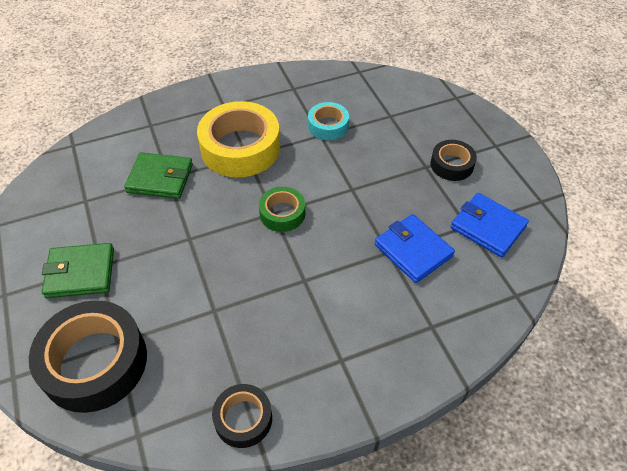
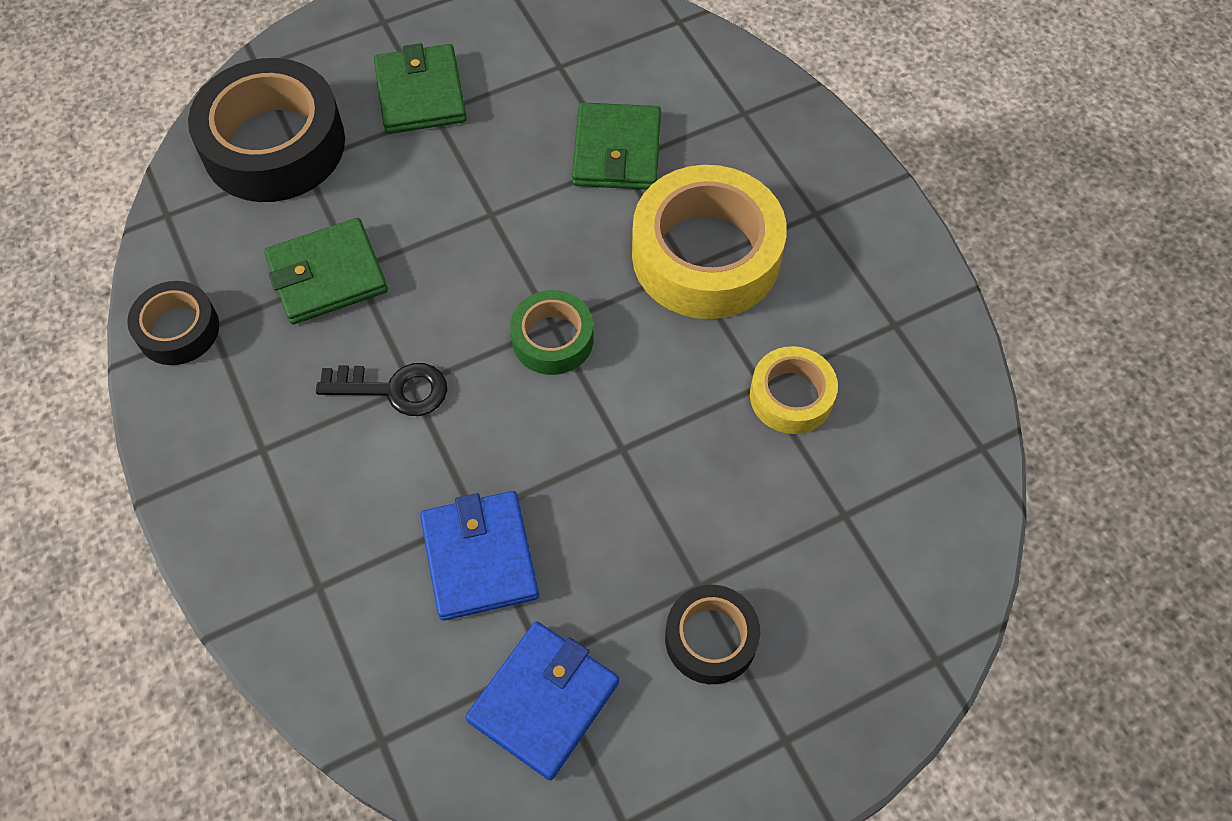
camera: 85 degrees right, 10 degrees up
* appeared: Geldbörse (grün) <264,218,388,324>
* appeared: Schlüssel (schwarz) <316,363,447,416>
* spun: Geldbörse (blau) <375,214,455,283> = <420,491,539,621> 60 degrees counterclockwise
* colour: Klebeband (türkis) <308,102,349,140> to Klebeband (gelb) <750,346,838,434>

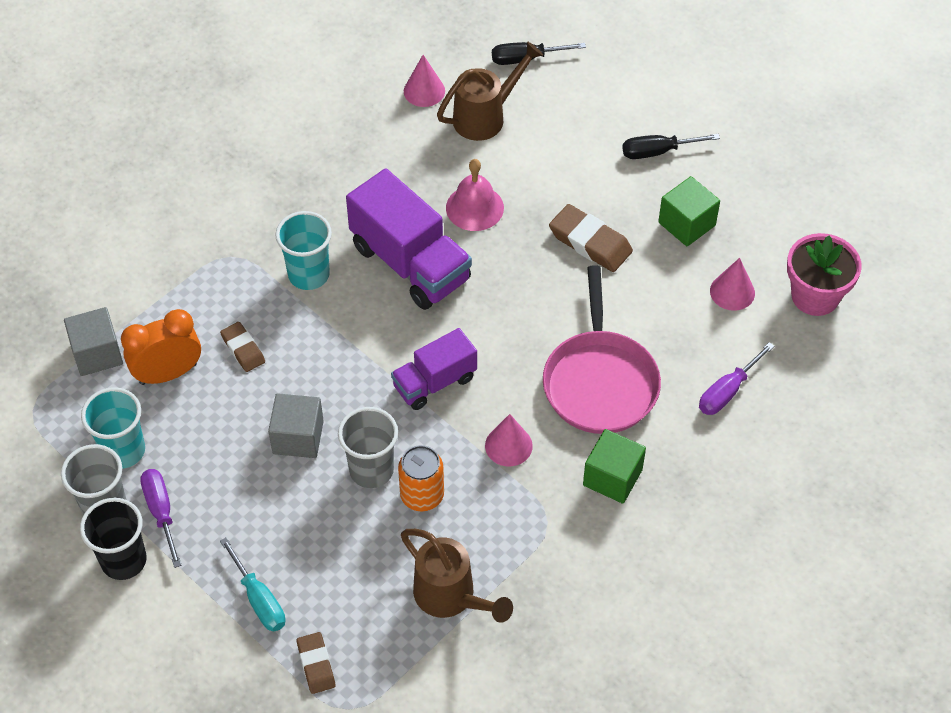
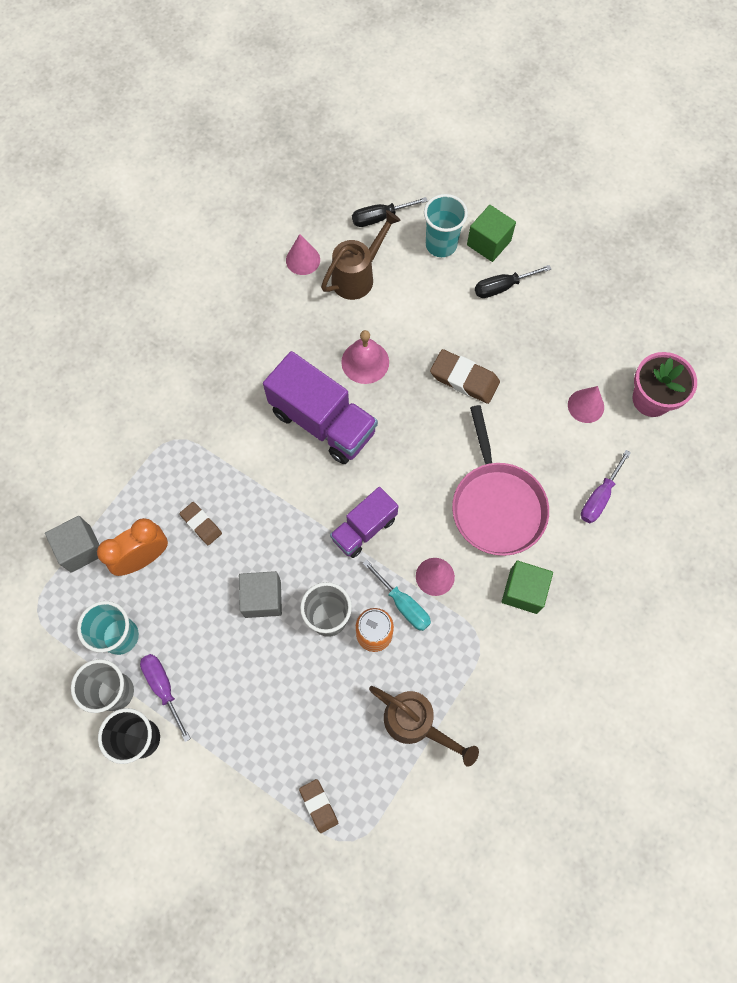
camera: 10 degrees left, 15 degrees up
* relocated: Schraubenzieher (türkis) <220,537,285,632> to <363,559,431,631>
* relocated: Becher (türkis) <275,211,332,290> to <424,194,468,257>
* relocated: Kubus (grün) <658,176,720,246> to <467,205,516,262>

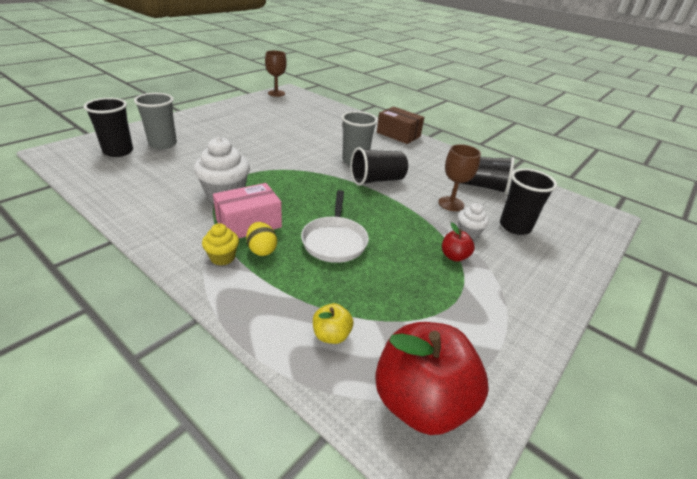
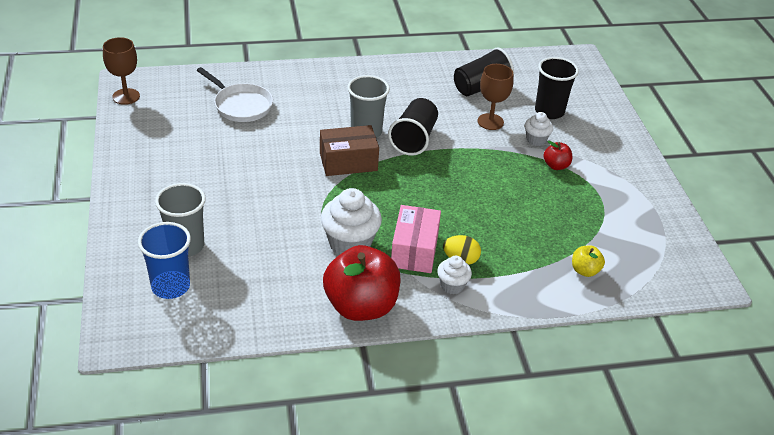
camera: 50 degrees left, 5 degrees up
* colour: Becher (schwarz) <83,98,133,157> to Becher (blau) <138,222,191,299>
* relocated: Pfanne (weiß) <301,190,369,263> to <197,67,273,122>
* relocated: Schachtel (braun) <377,107,424,144> to <320,125,379,176>
* relocated: Apfel (rot) <375,322,489,435> to <323,245,401,321>
* colour: Muffin (gelb) <202,223,239,266> to Muffin (weiß) <437,256,472,295>

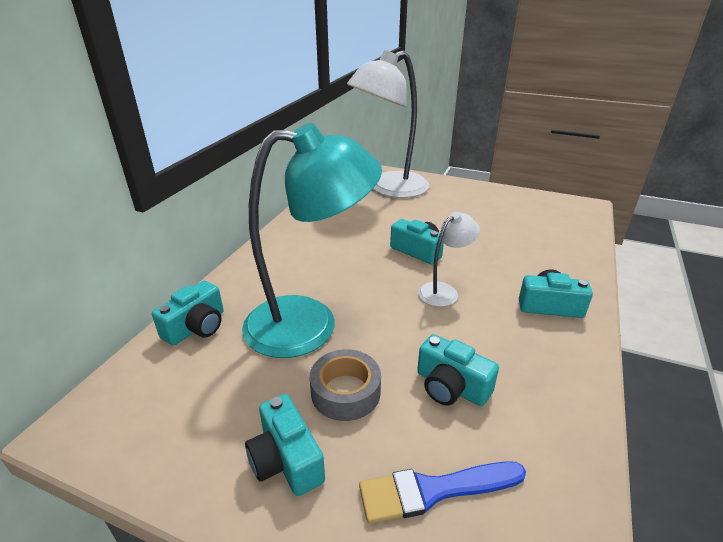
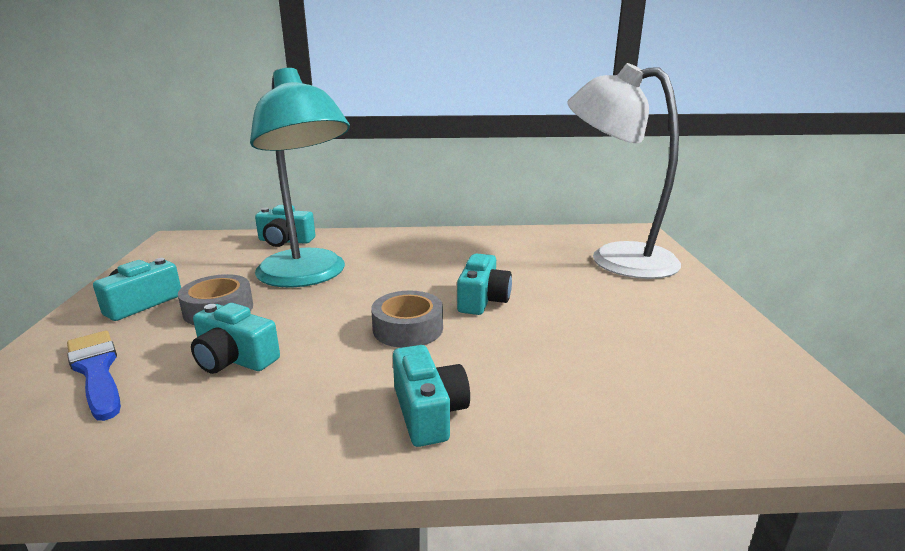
camera: 65 degrees right, 10 degrees down
* spun: Kamera (türkis) <417,334,499,406> = <191,303,280,374> 75 degrees counterclockwise
* exchanged: Lampe (weiß) <418,212,480,307> to Klebeband (grau) <371,291,443,348>

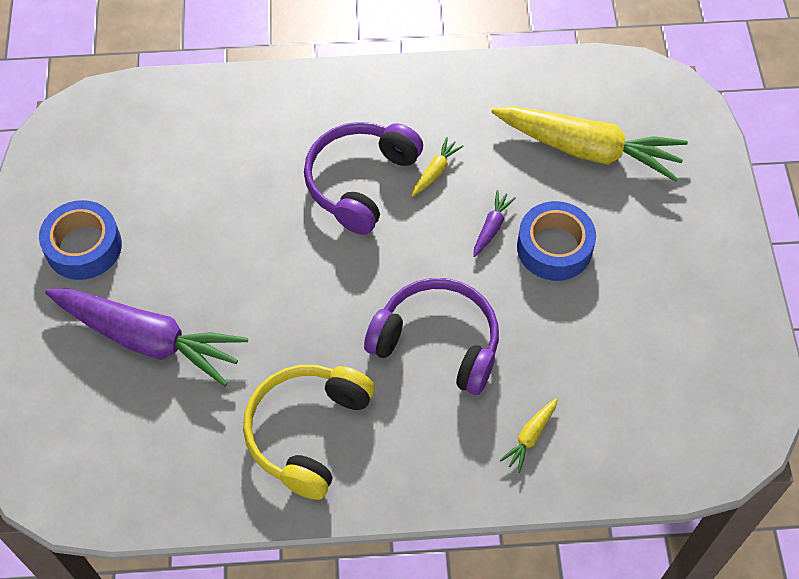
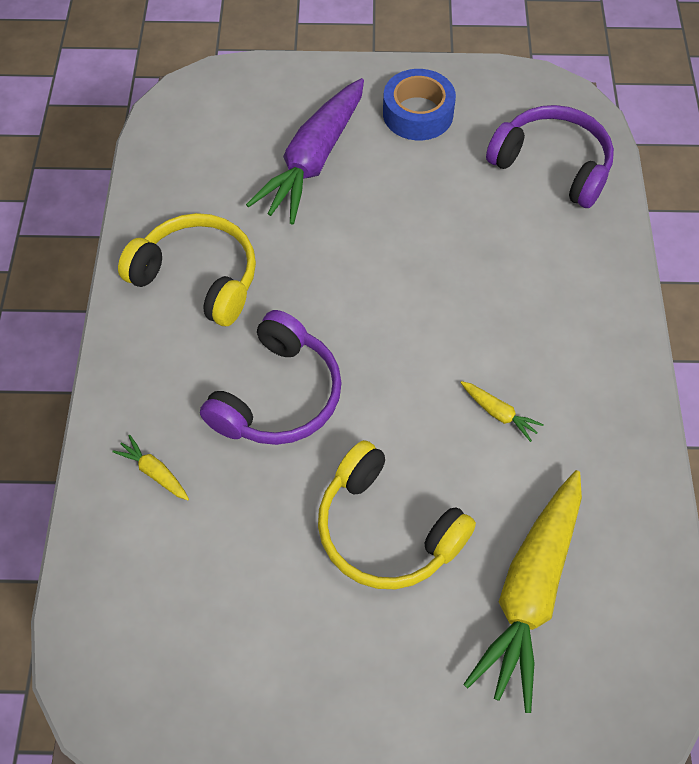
camera: 95 degrees right, 0 degrees up
* exchanged: Klebeband (blau) <517,201,596,281> to Kopfhörer (gelb) <318,440,476,589>
* relocated: Kopfhörer (lila) <304,122,423,235> to <486,105,614,208>
* missing: Karotte (lila) <473,190,516,257>

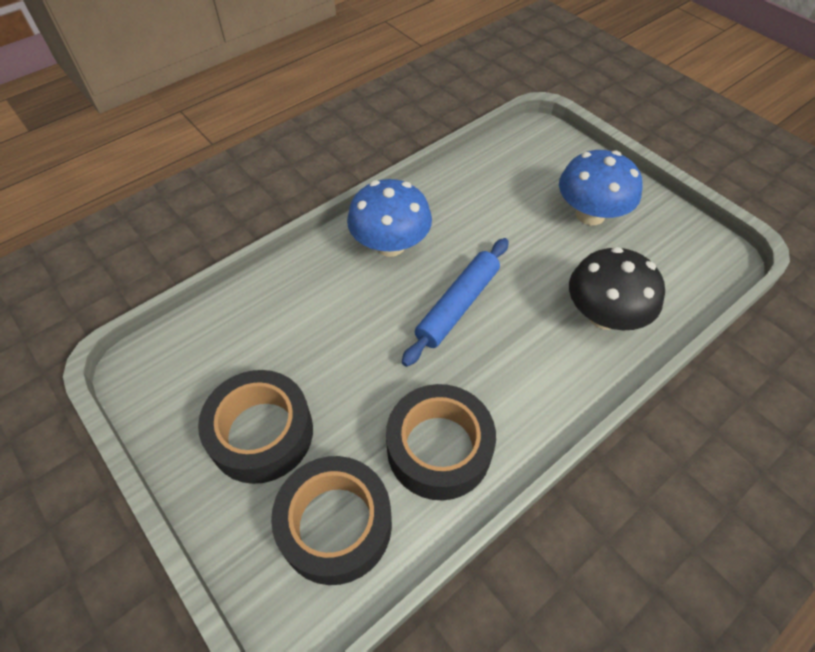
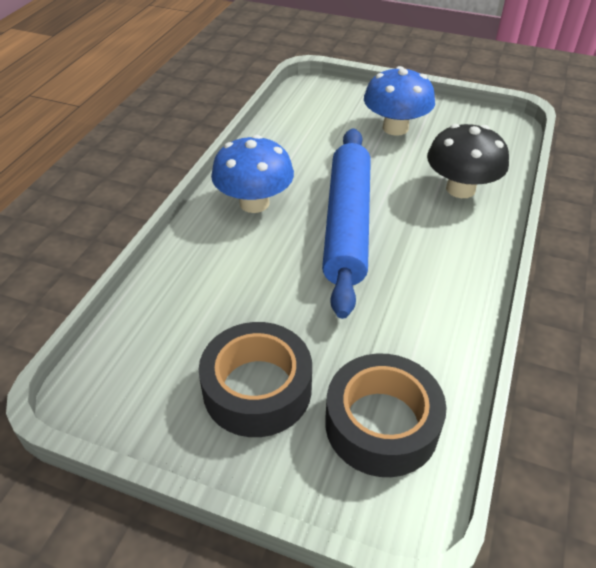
camera: 30 degrees left, 10 degrees down
* size: Nudelholz (blau) <402,238,509,367> = <322,128,371,319> x1.57
* missing: Klebeband (schwarz) <386,384,496,500>

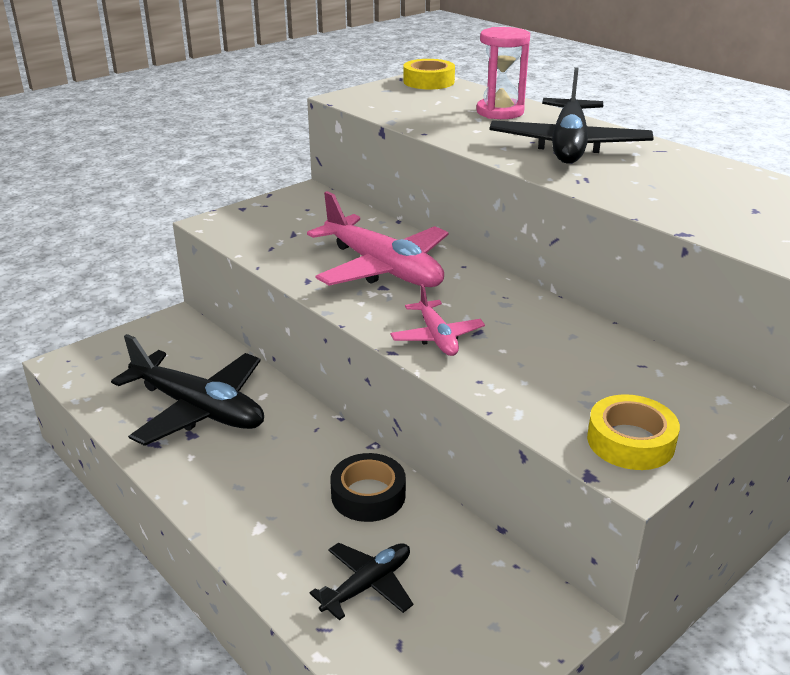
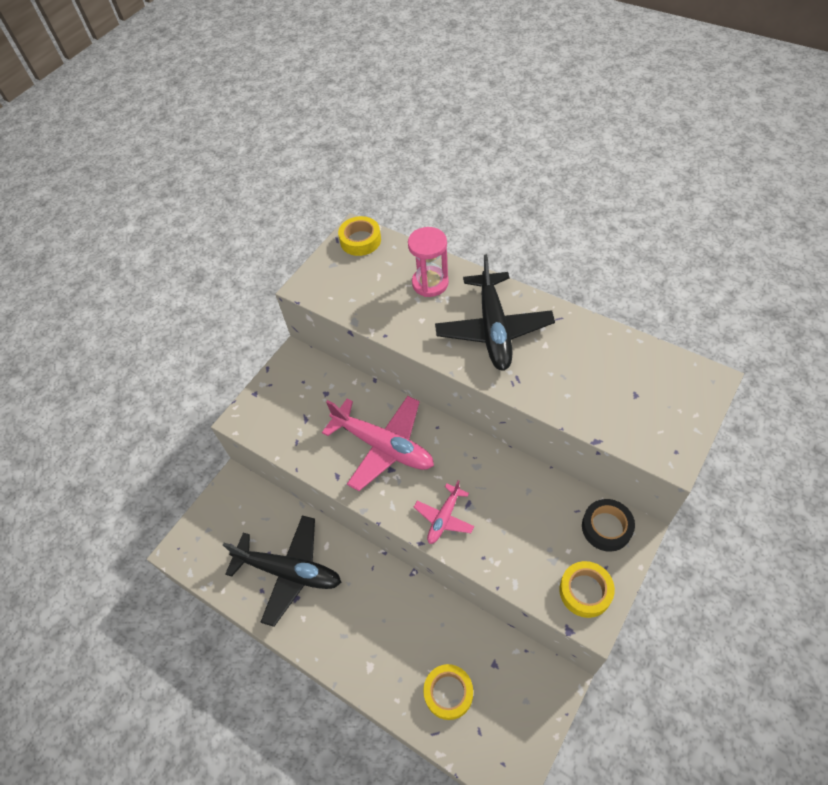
camera: 10 degrees left, 25 degrees up
* spun: Flugzeug (rosa) <390,284,485,356> = <414,480,474,544> 60 degrees clockwise
* exchanged: Flugzeug (schwarz) <310,542,413,620> to Klebeband (gelb) <423,664,473,720>
* relocated: Klebeband (schwarz) <330,453,406,522> to <582,499,635,552>

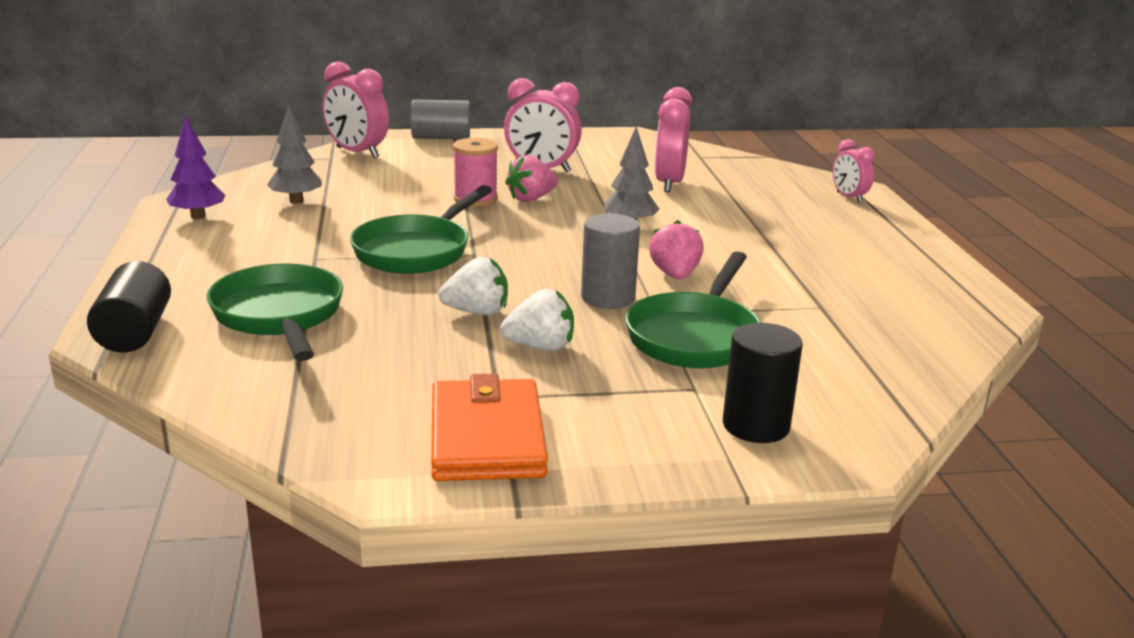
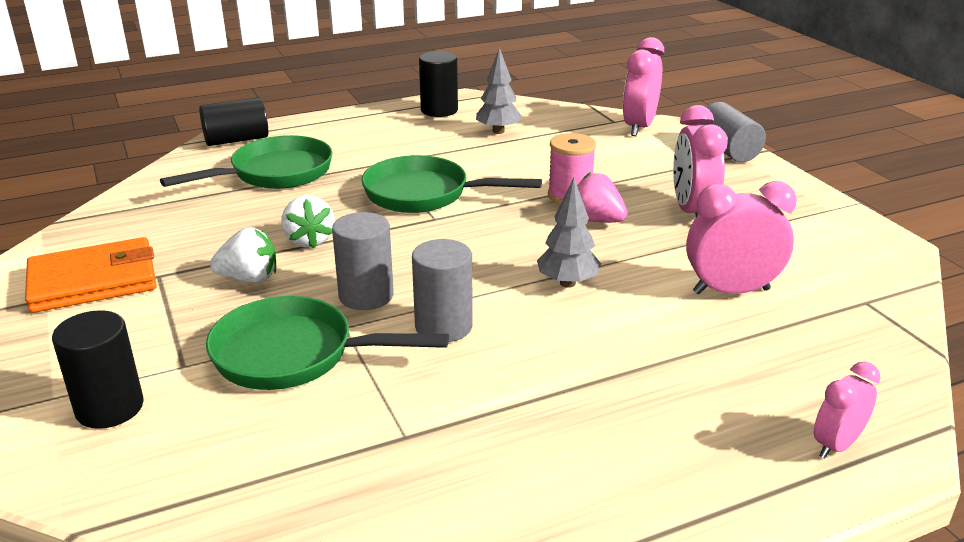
camera: 75 degrees right, 5 degrees up
* spun: Erdbeere (weiß) <500,289,574,351> = <210,227,276,283> 75 degrees counterclockwise
* exchanged: Erdbeere (rosa) <649,220,704,279> to Vollzylinder (grau) <412,239,473,342>
* exchanged: Baum (lila) <166,115,225,219> to Vollzylinder (schwarz) <419,51,458,117>

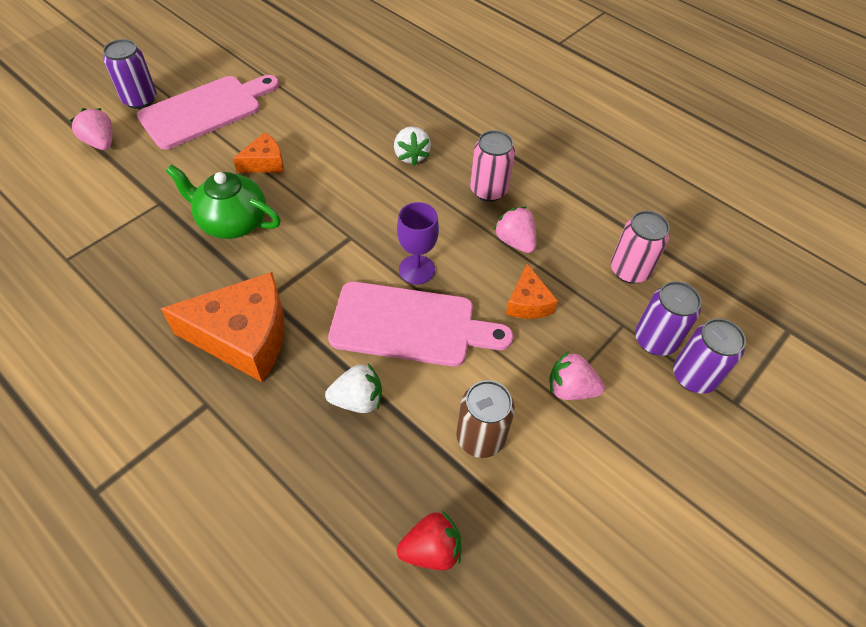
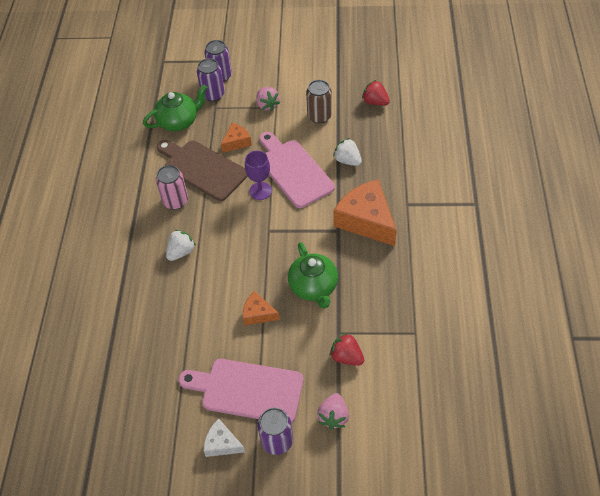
camera: 125 degrees left, 0 degrees up
* exchanged: Dose (rosa) <611,211,670,284> to Teekanne (grün) <143,85,208,131>
* exchanged: Erdbeere (rosa) <494,207,537,253> to Schneidebrett (braun) <157,140,248,201>
* appeared: Käse (weiß) <204,419,245,457>
* appeared: Erdbeere (rot) <330,333,364,366>

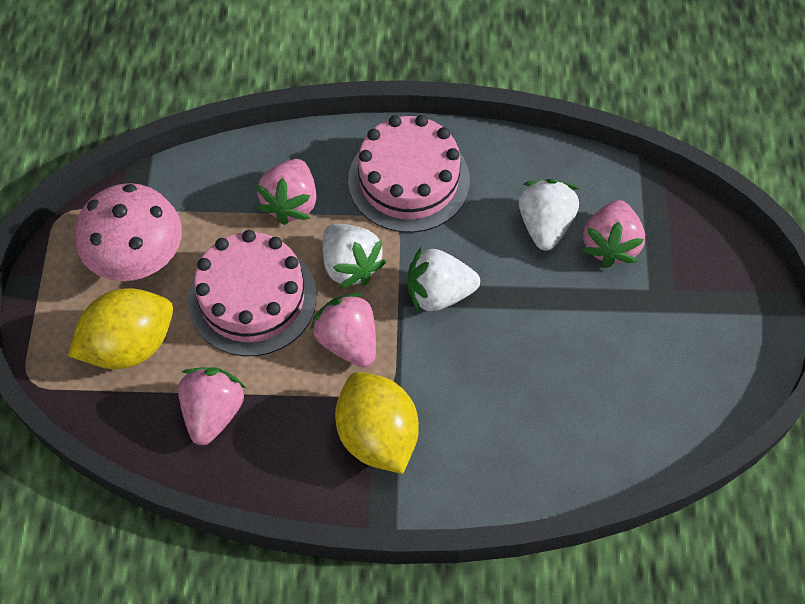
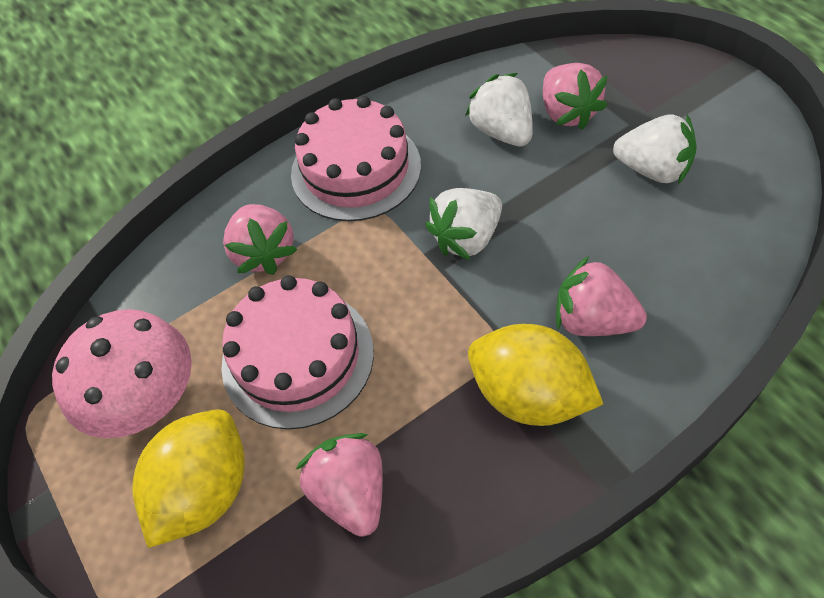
camera: 30 degrees left, 5 degrees down
* relocated: Erdbeere (rosa) <310,292,376,368> to <556,256,647,336>
* relocated: Erdbeere (weiß) <322,224,387,289> to <613,115,697,185>

